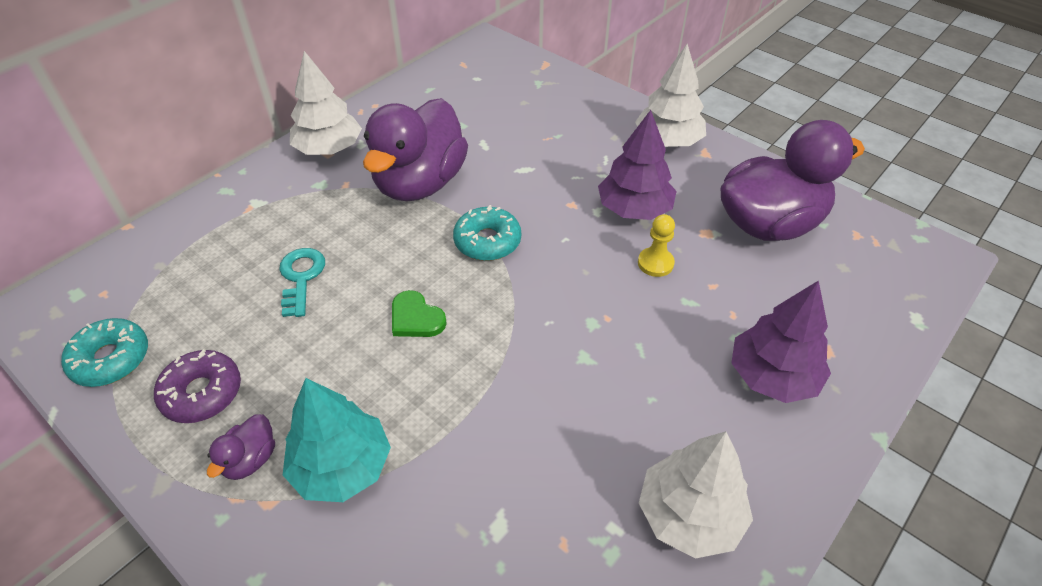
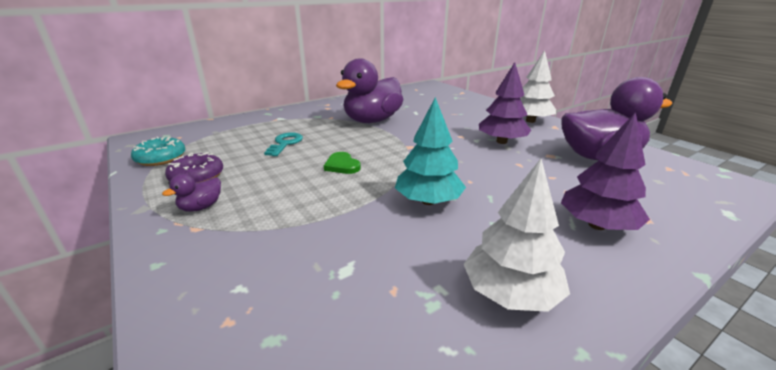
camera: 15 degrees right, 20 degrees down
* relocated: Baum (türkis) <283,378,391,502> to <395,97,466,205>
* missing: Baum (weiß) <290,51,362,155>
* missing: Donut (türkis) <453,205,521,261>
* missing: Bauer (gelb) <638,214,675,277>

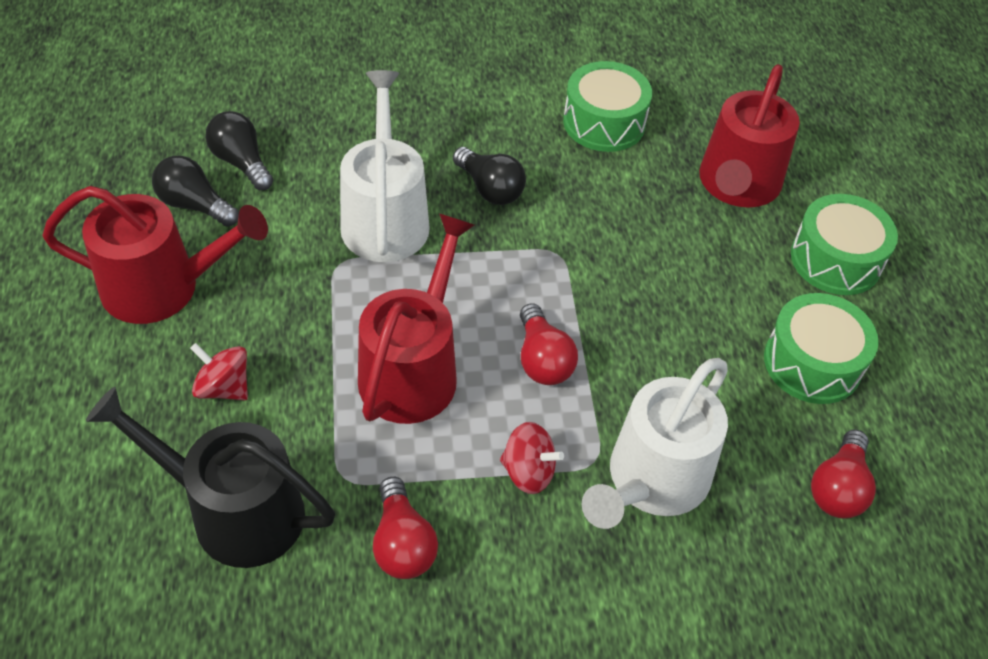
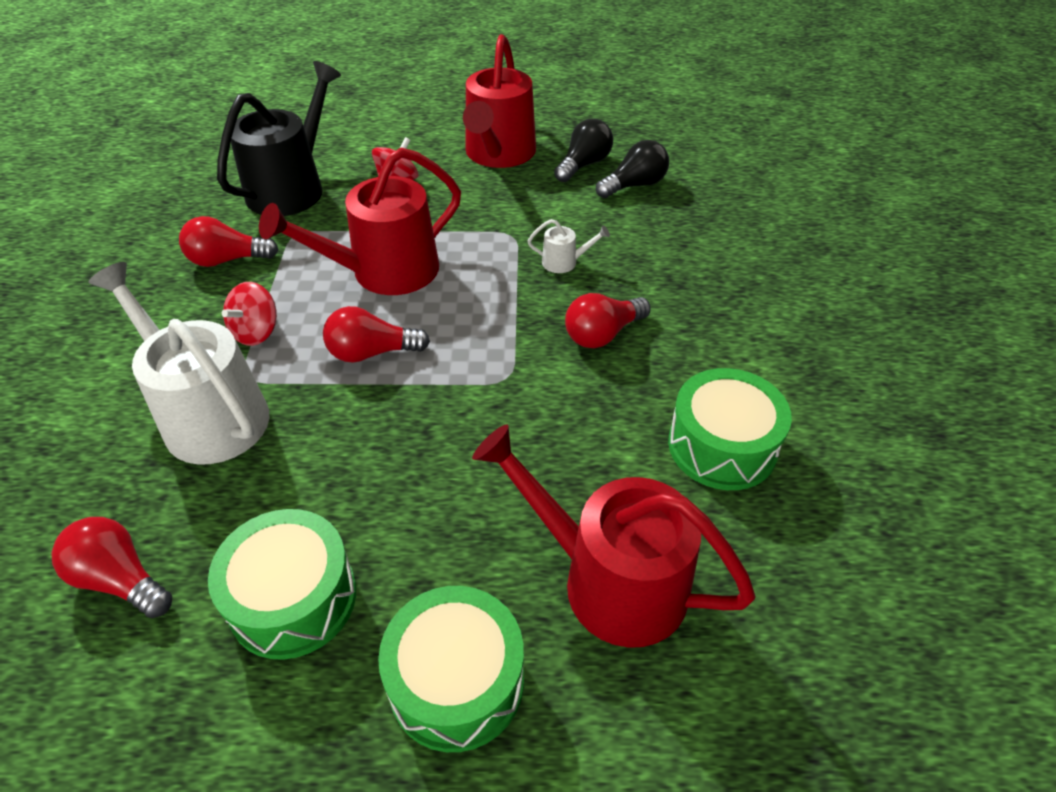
camera: 100 degrees right, 5 degrees down
* spun: Gießkanne (rot) <358,214,474,424> = <259,148,461,295> 120 degrees clockwise
* size: Gießkanne (weiß) <340,70,430,262> = <528,219,610,273> x0.41
* colour: Glühbirne (schwarz) <453,147,526,205> to Glühbirne (rot) <565,293,651,348>

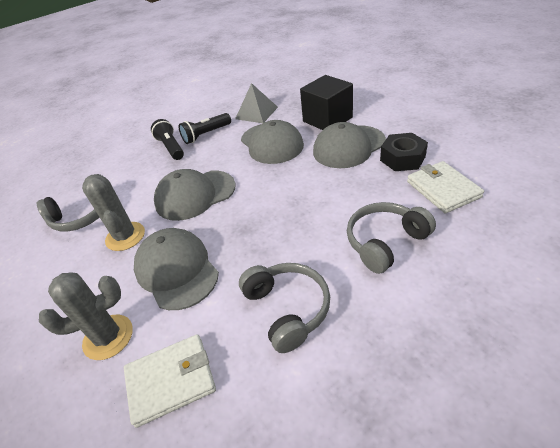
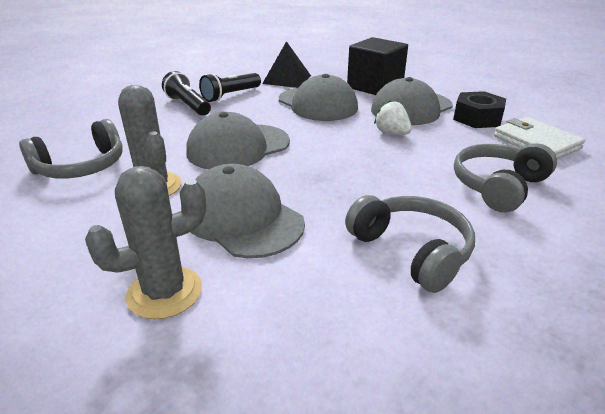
camera: 15 degrees left, 10 degrees down
* colour: Pyramide (grau) <235,83,278,123> to Pyramide (schwarz) <262,41,311,88>
* appeared: Erdbeere (weiß) <374,100,412,135>
* missing: Geldbörse (weiß) <124,334,216,428>

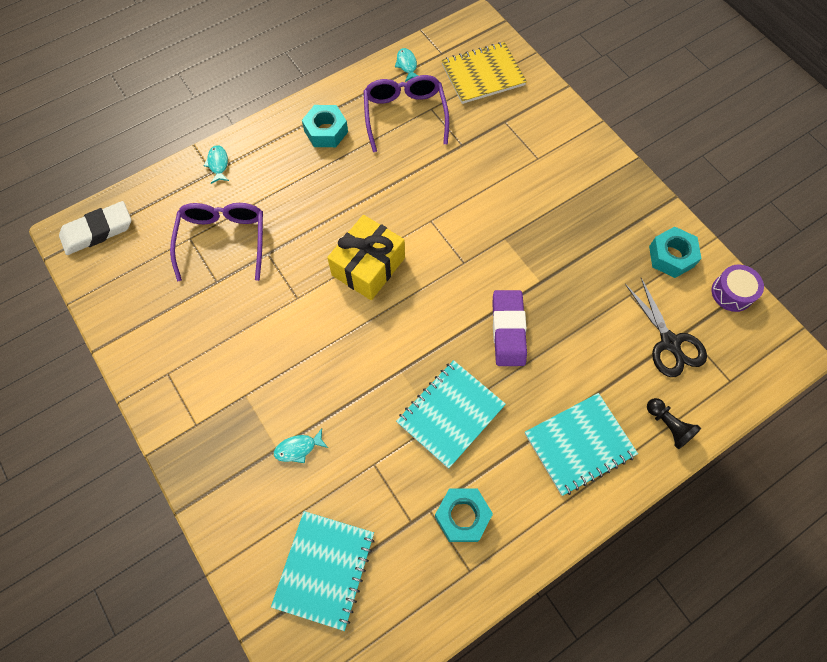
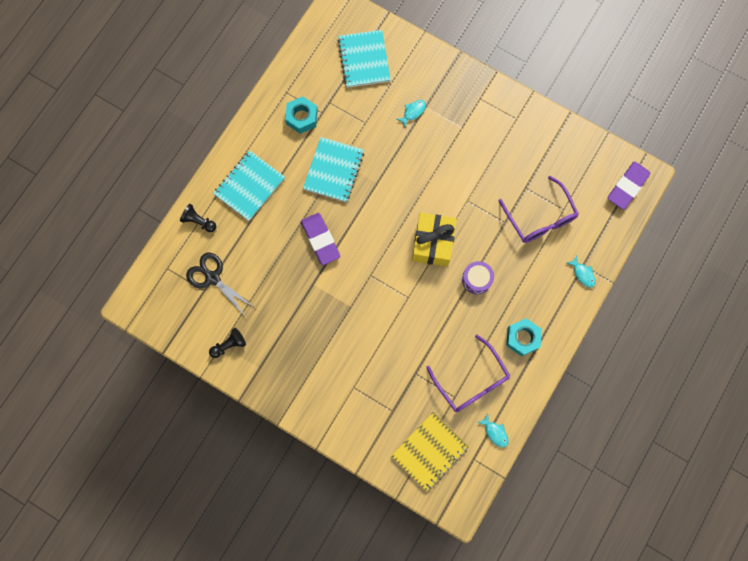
camera: 155 degrees right, 10 degrees up
* exchanged: Sechskantmutter (türkis) <649,227,702,278> to Bauer (schwarz) <209,328,246,358>
* relocated: Trommel (lila) <712,264,764,312> to <462,261,494,294>
* colour: Radiergummi (weiß) <59,201,131,255> to Radiergummi (lila) <607,161,651,210>

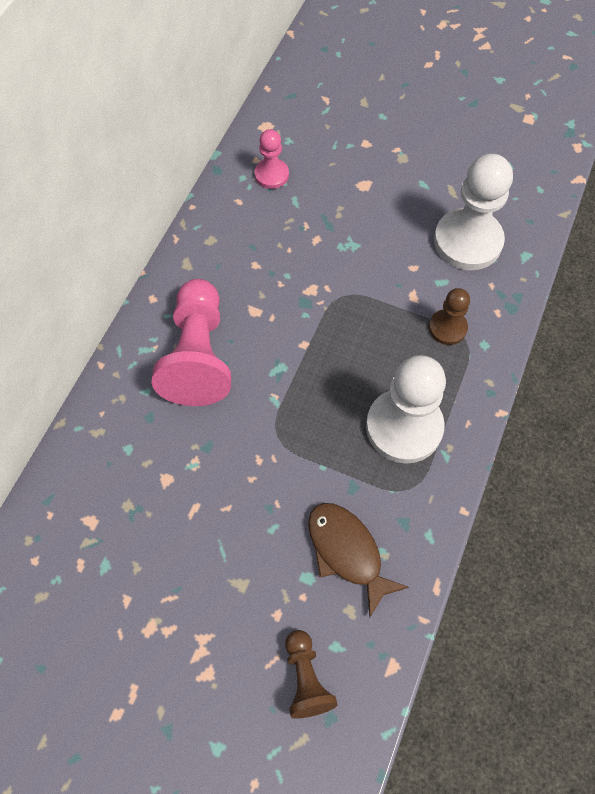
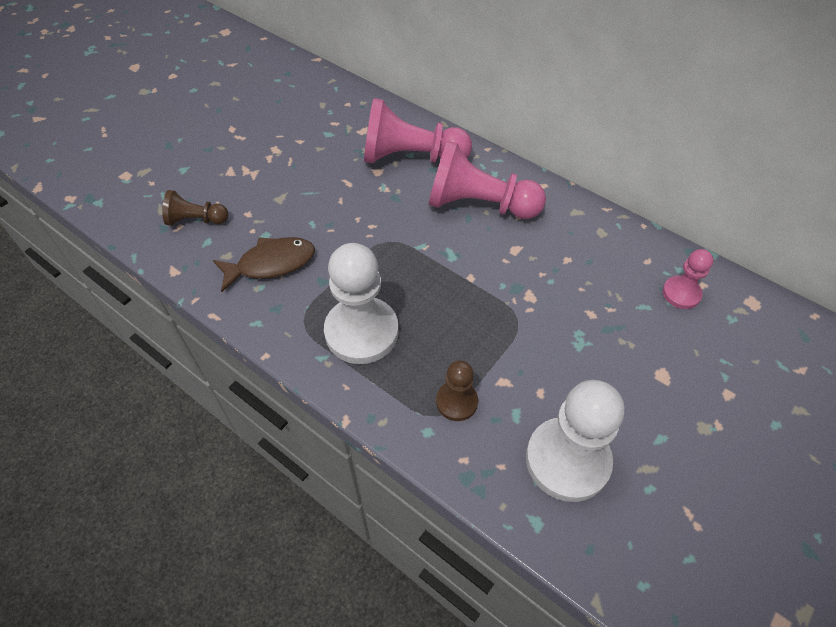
camera: 105 degrees right, 10 degrees down
* appeared: Bauer (rosa) <364,98,472,163>

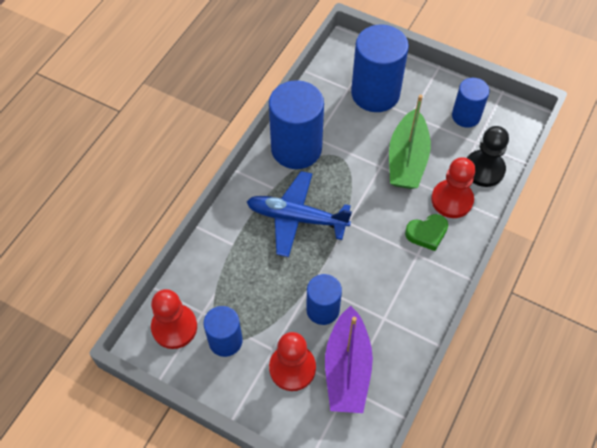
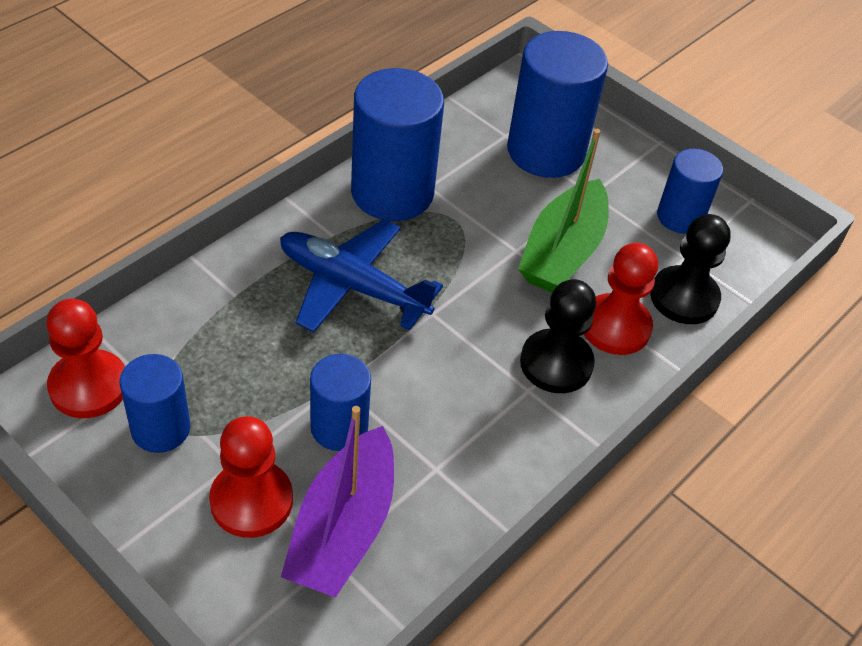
camera: 10 degrees right, 10 degrees down
* exchanged: Herz (grün) <405,214,448,251> to Bauer (schwarz) <520,279,596,393>

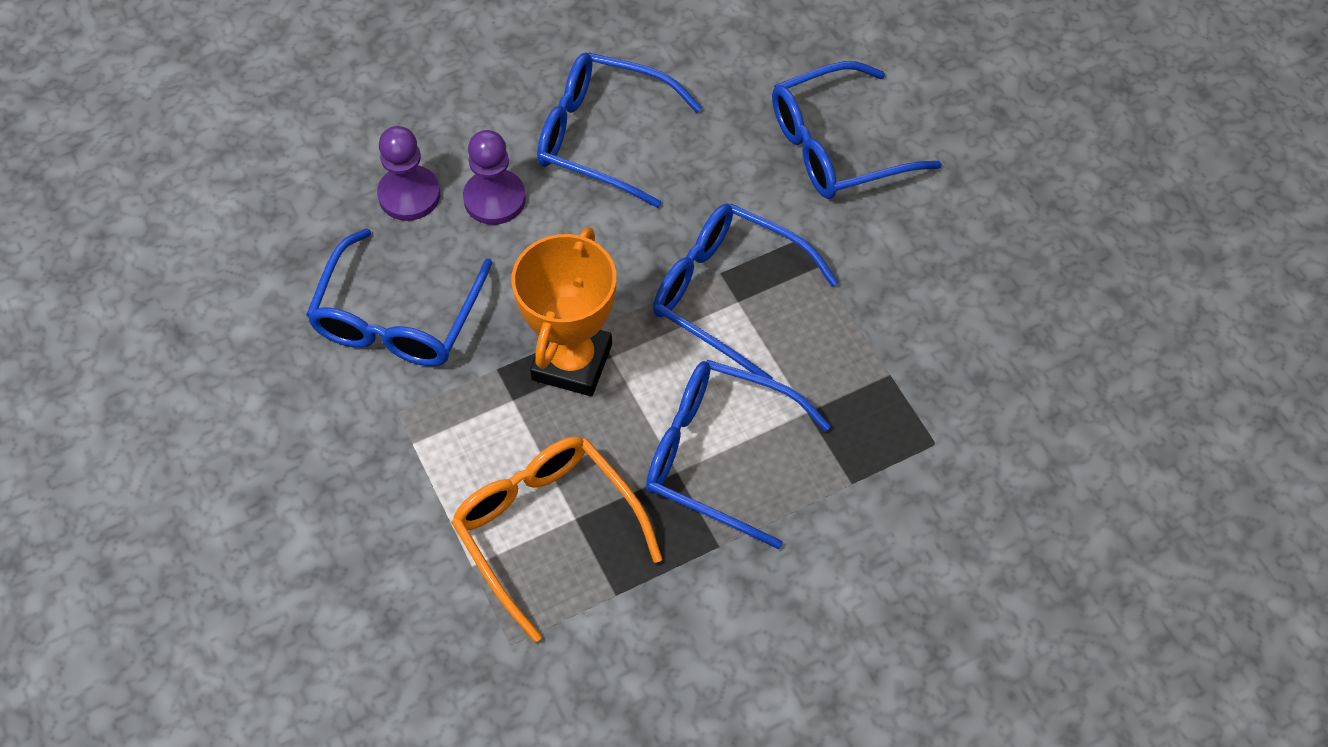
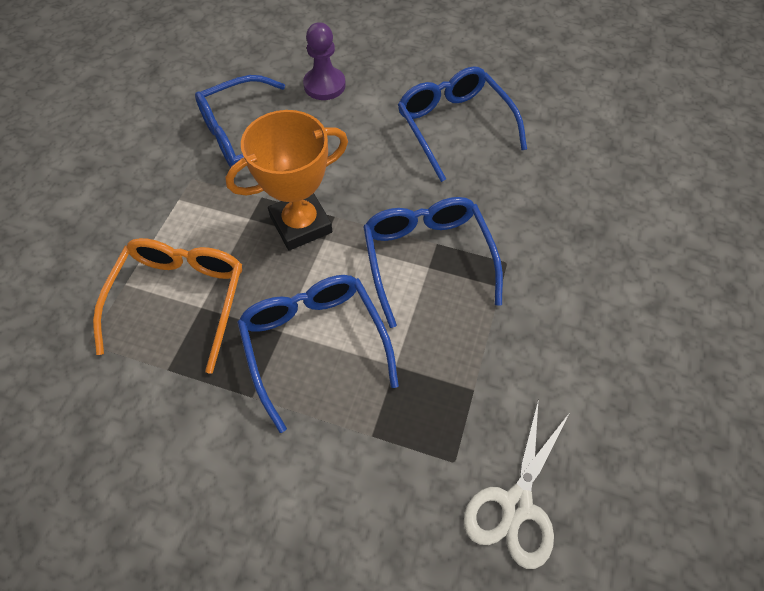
camera: 45 degrees right, 0 degrees up
* appeared: Schere (weiß) <464,399,570,569>
* missing: Bauer (lila) <463,130,526,225>
* missing: Brille (blau) <772,61,942,199>

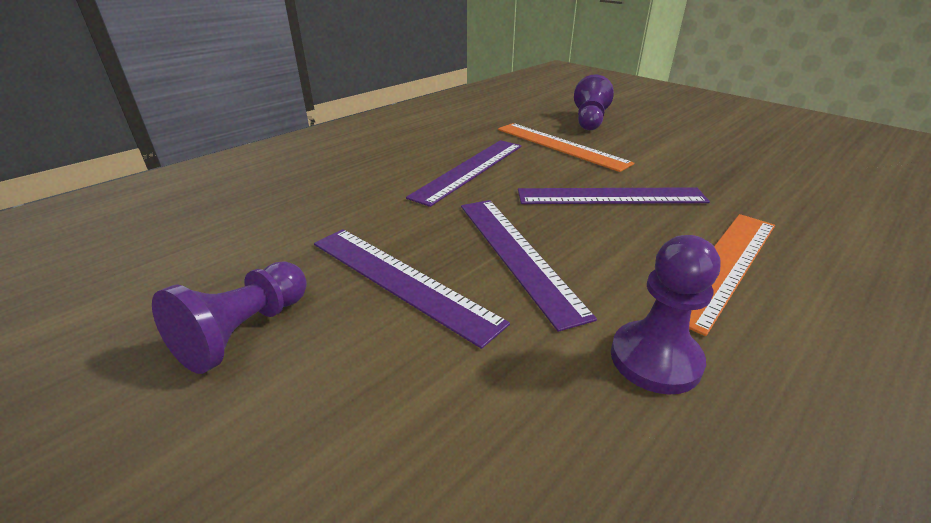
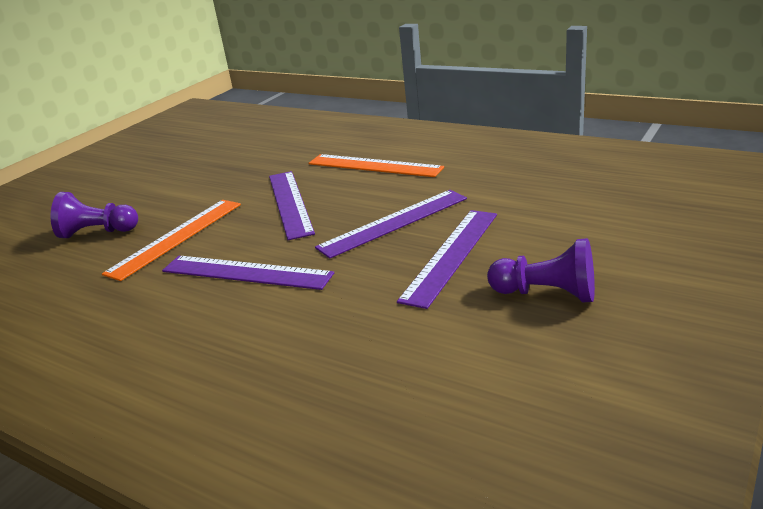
camera: 100 degrees left, 5 degrees down
* missing: Bauer (lila) <611,235,720,395>

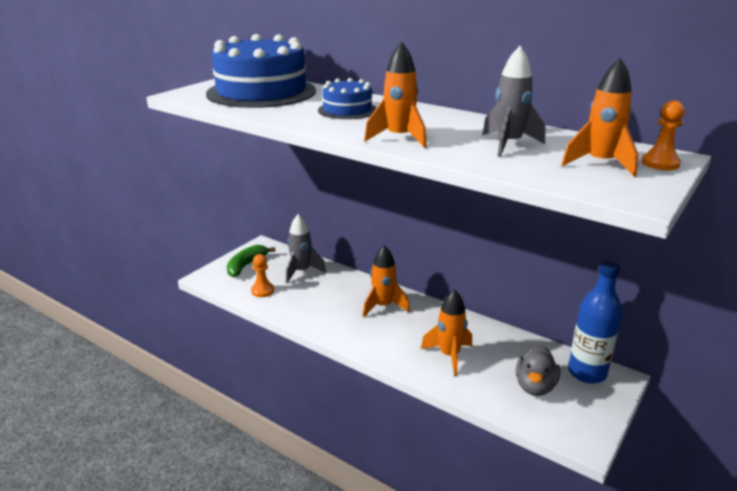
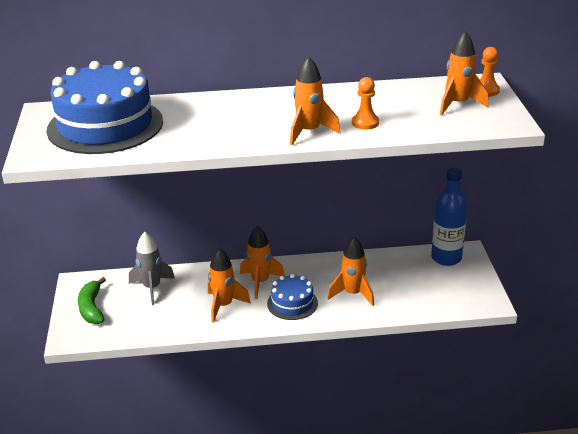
camera: 40 degrees left, 5 degrees up
* appeared: Rakete (orange) <208,248,251,323>
* relocated: Kuchen (blau) <318,78,376,119> to <267,274,318,320>
* relocated: Bauer (orange) <251,254,274,297> to <352,77,379,130>
* missing: Rakete (grau) <482,46,545,157>
* missing: Ente (grau) <516,346,560,396>

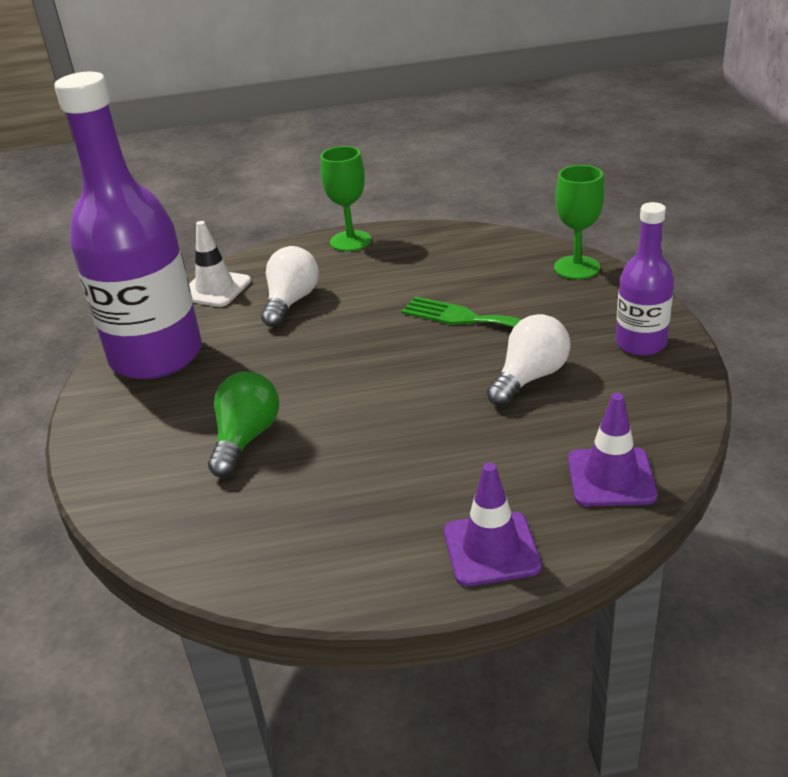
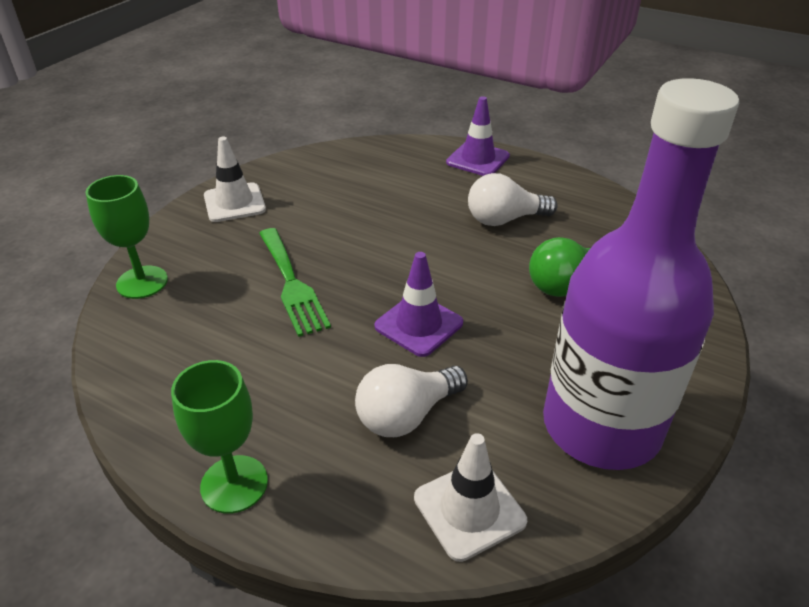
camera: 145 degrees left, 5 degrees up
* exchanged: Flasche (lila) <616,202,674,356> to Leitkegel (weiß) <204,137,266,222>
* relocated: Leitkegel (lila) <568,393,657,506> to <374,252,463,357>
* relocated: Glühbirne (weiß) <487,314,570,406> to <468,173,558,226>

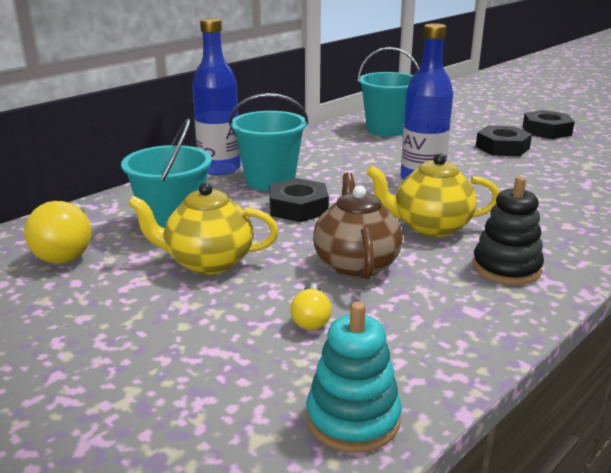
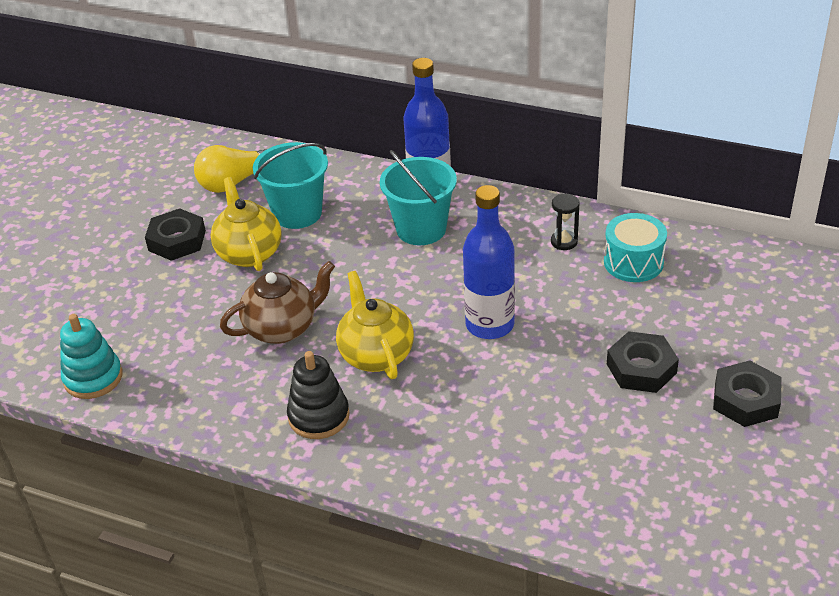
camera: 70 degrees right, 15 degrees up
* relocated: Sechskantmutter (schwarz) <269,178,329,222> to <145,208,206,261>
* appeared: Sanduhr (schwarz) <551,194,580,250>
* exchanged: Eimer (türkis) <357,47,419,136> to Trommel (türkis) <604,213,667,282>
* missing: Glühbirne (gelb) <290,283,331,330>

